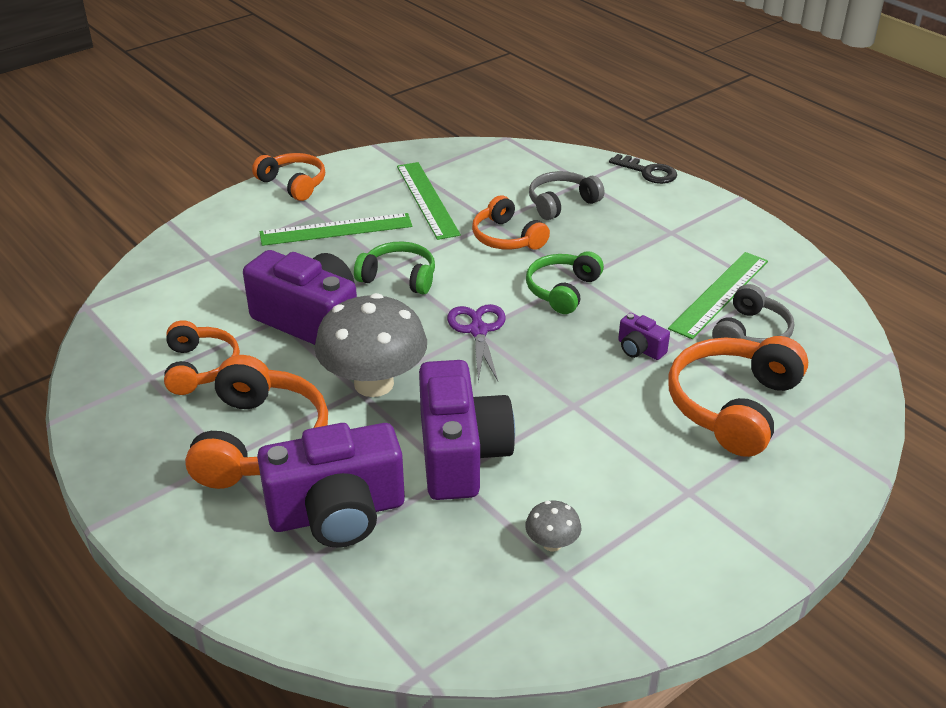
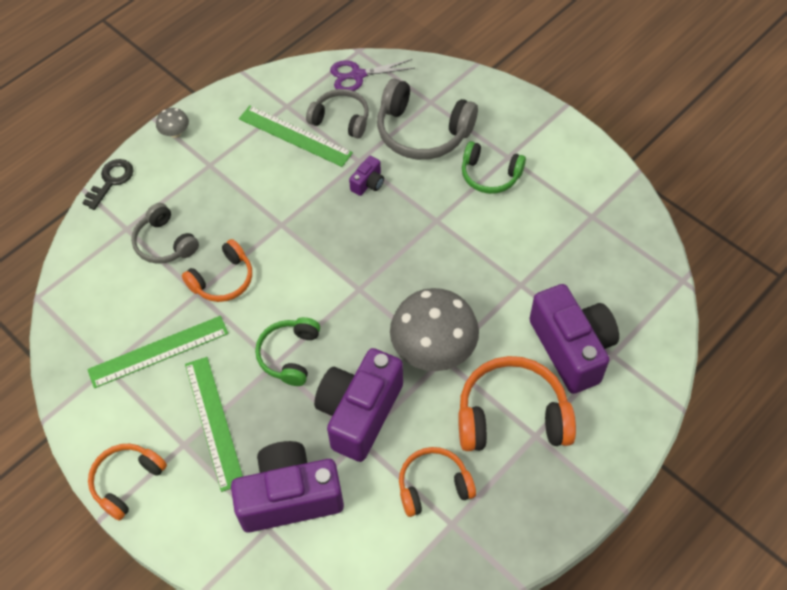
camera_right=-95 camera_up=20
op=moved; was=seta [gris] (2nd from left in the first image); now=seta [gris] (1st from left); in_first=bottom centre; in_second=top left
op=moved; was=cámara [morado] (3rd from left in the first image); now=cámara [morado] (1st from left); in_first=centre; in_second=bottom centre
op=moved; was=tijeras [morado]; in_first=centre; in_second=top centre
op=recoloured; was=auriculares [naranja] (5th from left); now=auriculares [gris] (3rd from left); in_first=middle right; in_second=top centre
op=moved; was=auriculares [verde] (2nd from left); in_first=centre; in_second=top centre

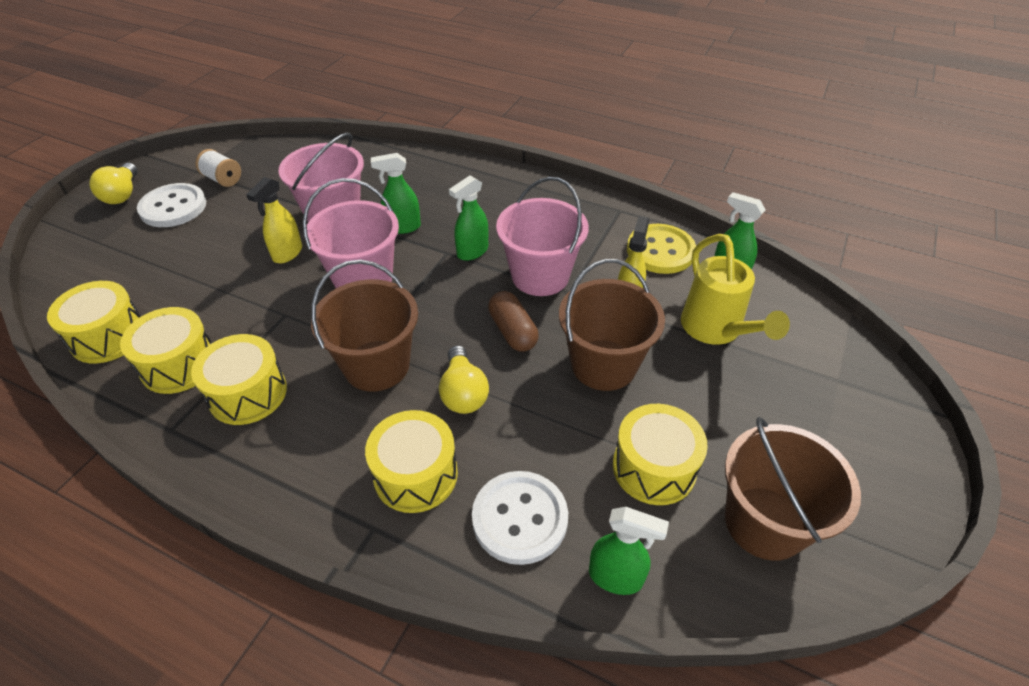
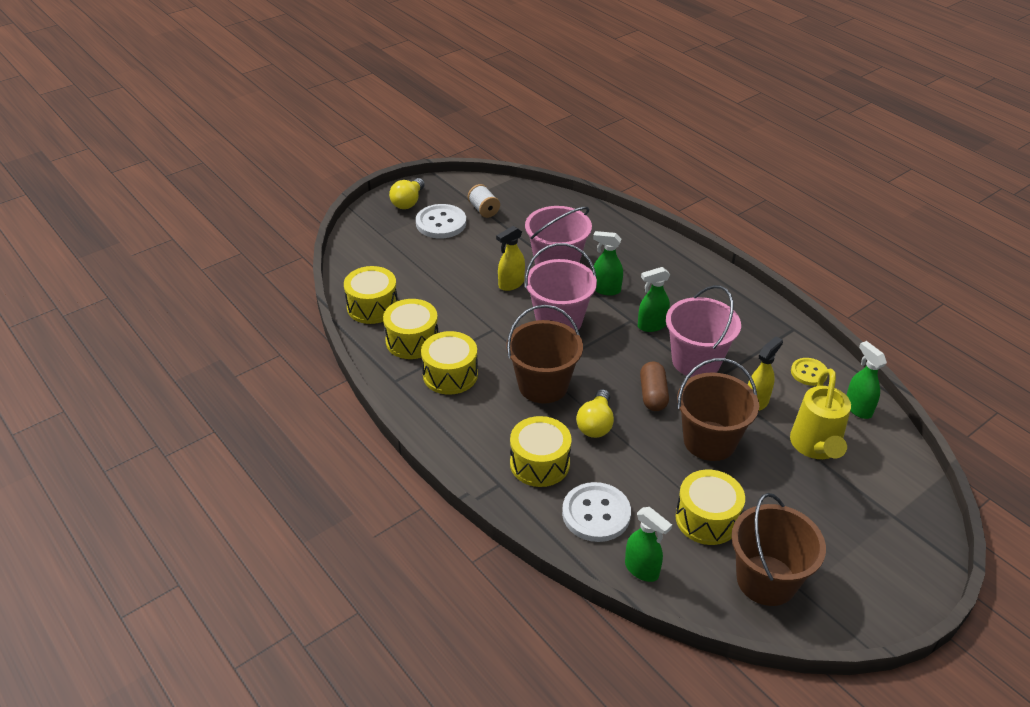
camera_right=25 camera_up=-5
op=resized; was=botón [amarillo]; in_first=centre; in_second=middle right; ratio=0.6

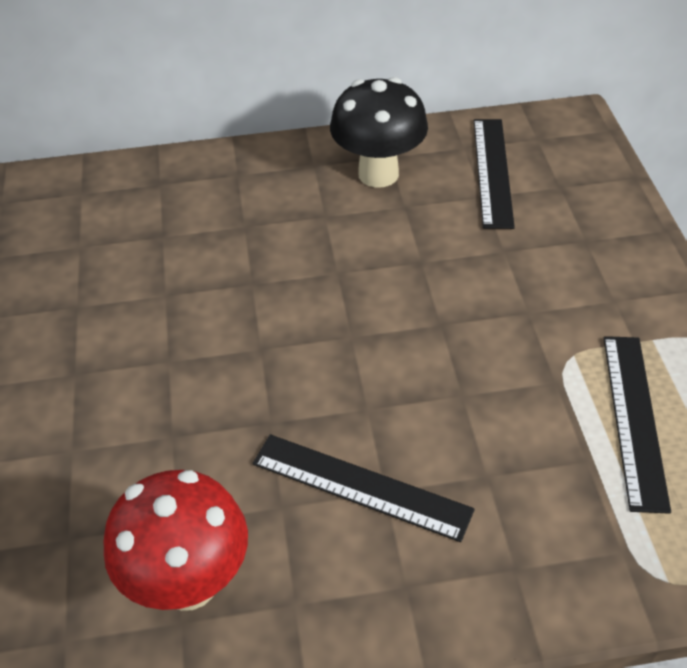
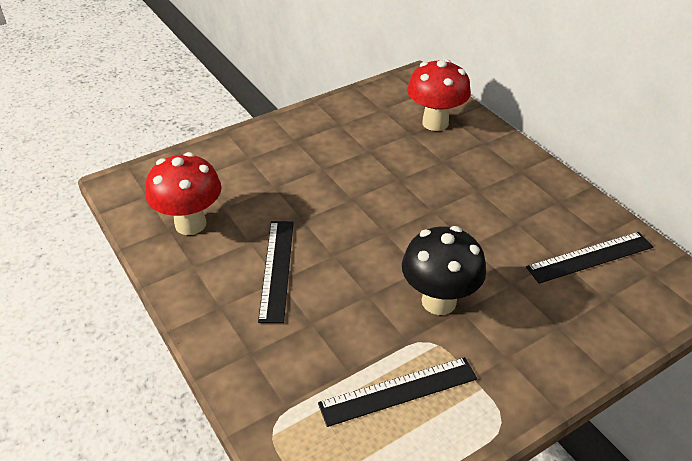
camera_right=65 camera_up=-5
op=moved; was=seta [negro]; in_first=top centre; in_second=centre
op=added; now=seta [rojo] (2nd from left); in_second=top centre

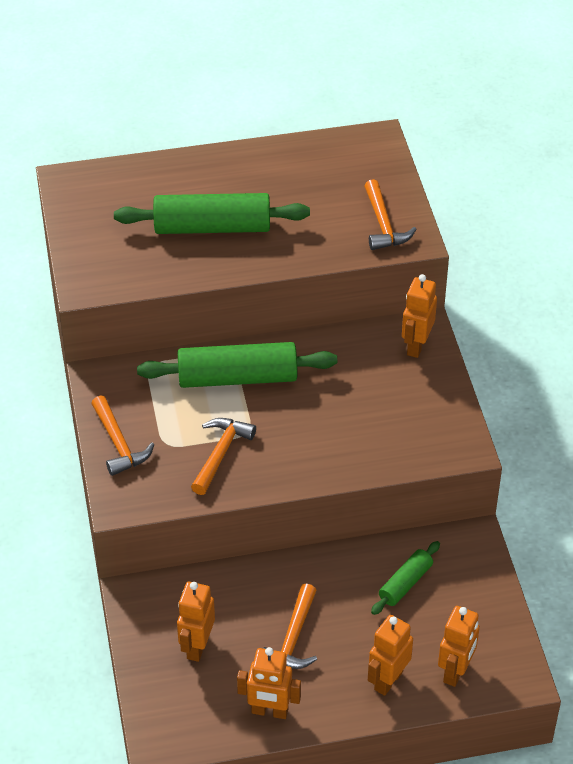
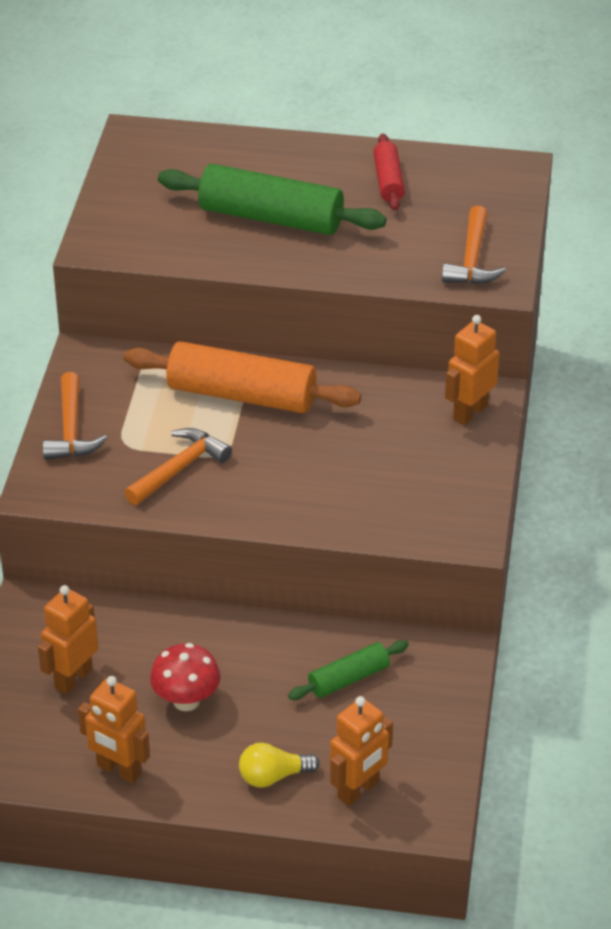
camera_right=20 camera_up=-5
op=recoloured; was=rodillo [verde] (2nd from left); now=rodillo [naranja]; in_first=centre; in_second=centre
op=replaced; was=martillo [naranja] (3rd from left); now=seta [rojo]; in_first=bottom centre; in_second=bottom left
op=replaced; was=robot [naranja] (3rd from left); now=bombilla [amarillo]; in_first=bottom right; in_second=bottom centre
op=added; now=rodillo [rojo]; in_second=top centre

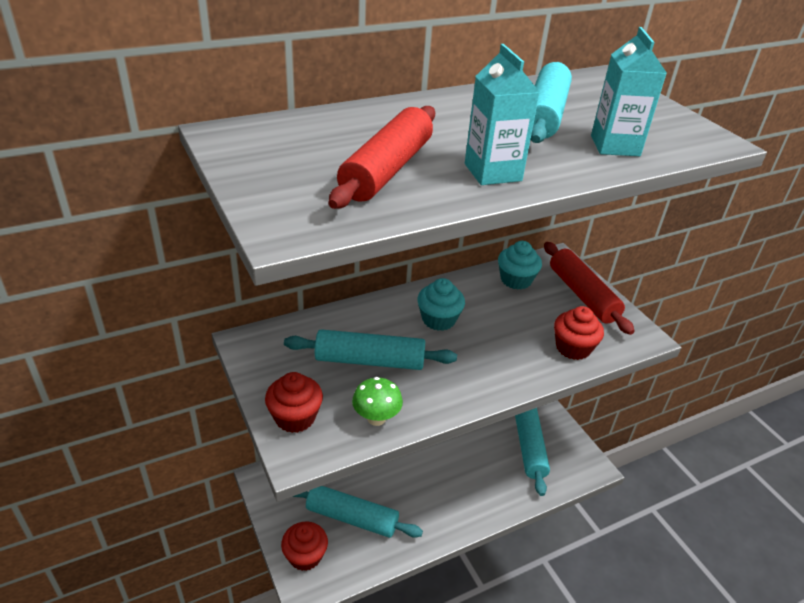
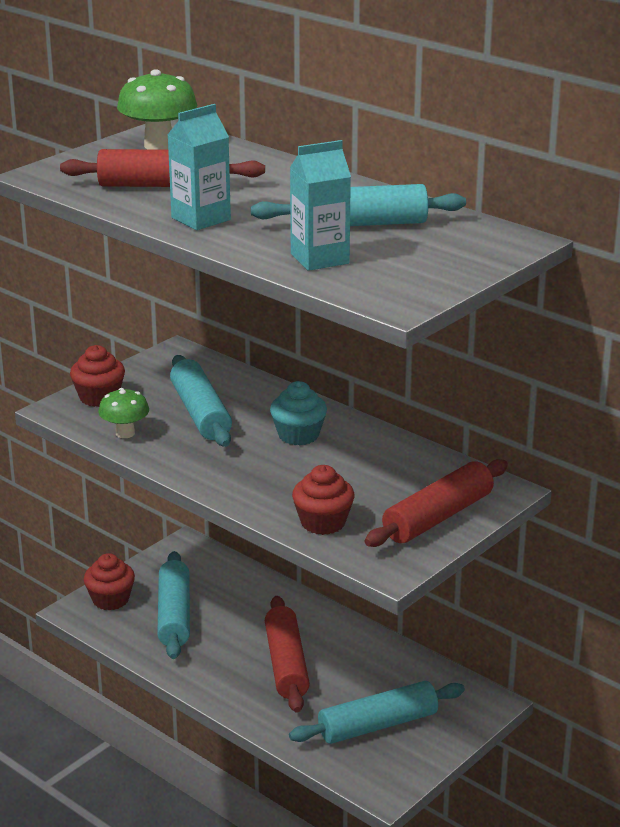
camera_right=70 camera_up=-10
op=added; now=seta [verde] (2nd from left); in_second=top left
op=added; now=rodillo [rojo] (2nd from left); in_second=bottom centre
op=removed; was=magdalena [turquesa] (2nd from left); in_first=centre

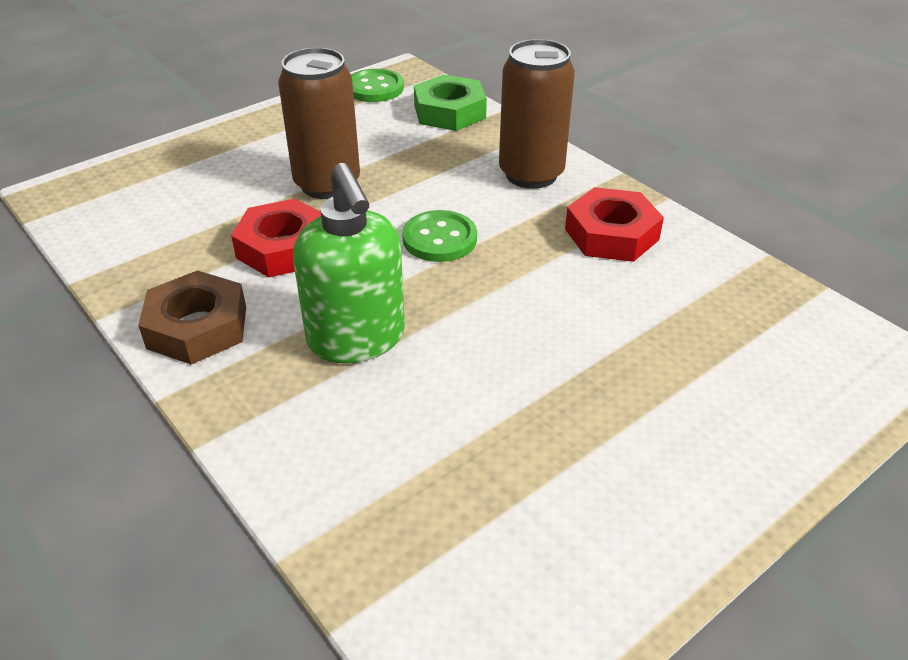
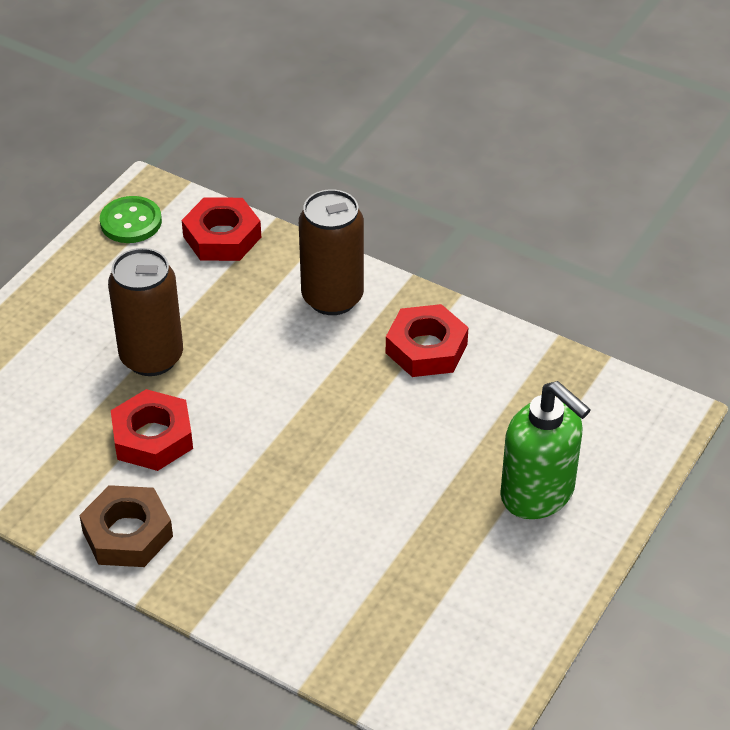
camera_right=-20 camera_up=5
op=recoloured; was=tuerca [verde]; now=tuerca [rojo] (2nd from left); in_first=top centre; in_second=top left
op=moved; was=dispensador de jabón [verde]; in_first=centre; in_second=middle right
op=removed; was=botón [verde] (2nd from left); in_first=centre

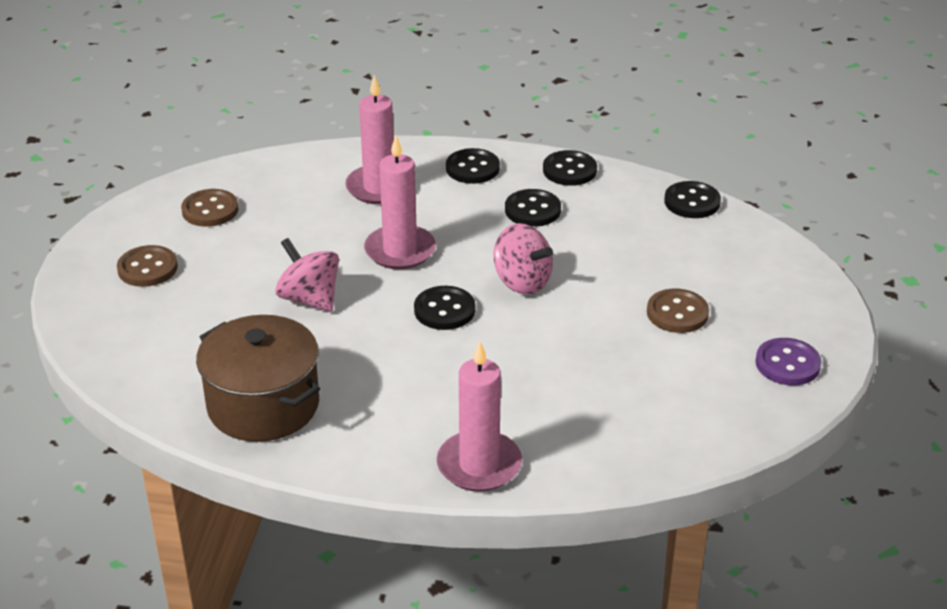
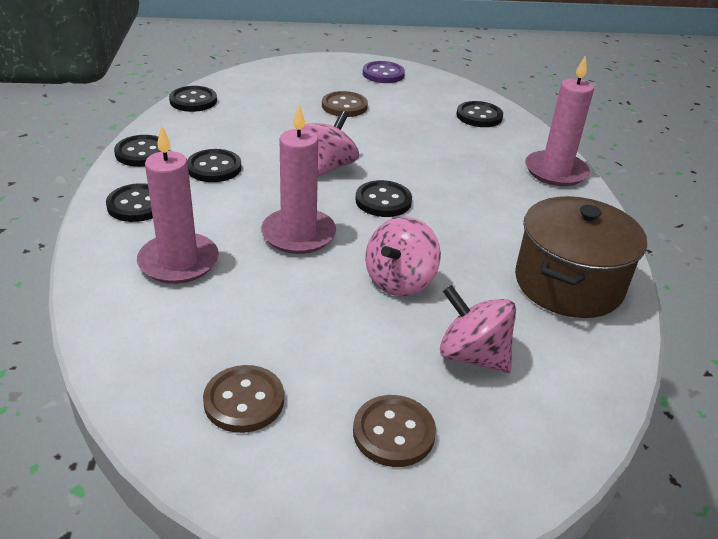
camera_right=-105 camera_up=0
op=added; now=peonza [rosa] (3rd from left); in_second=centre
op=added; now=botón [negro] (6th from left); in_second=top right

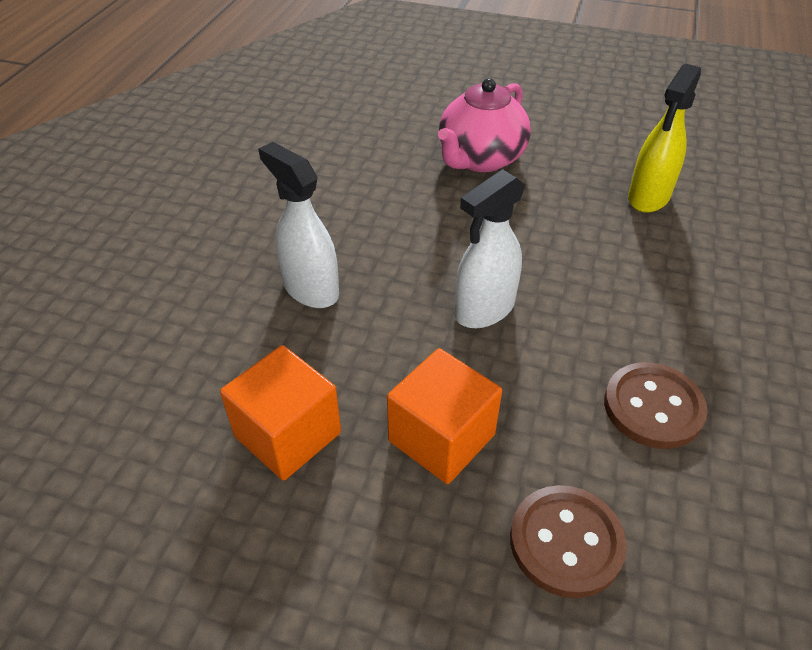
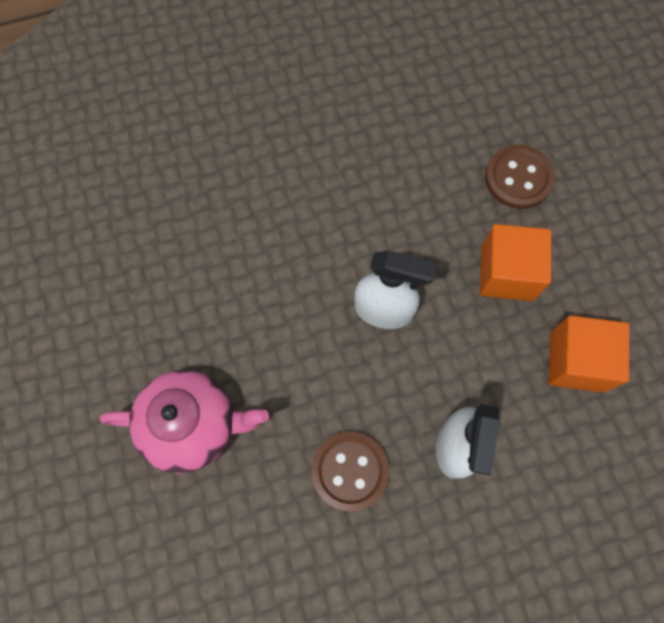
camera_right=-125 camera_up=25
op=moved; was=botón [marrón] (2nd from left in the first image); now=botón [marrón] (1st from left); in_first=middle right; in_second=bottom centre
op=removed; was=pulverizador [amarillo]; in_first=top right

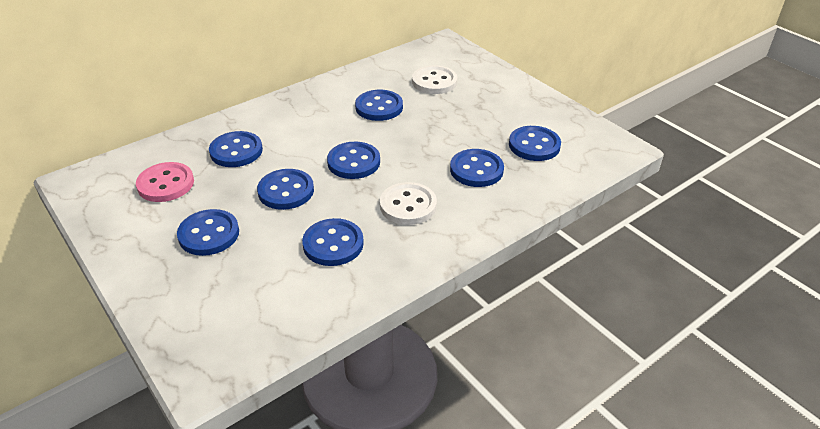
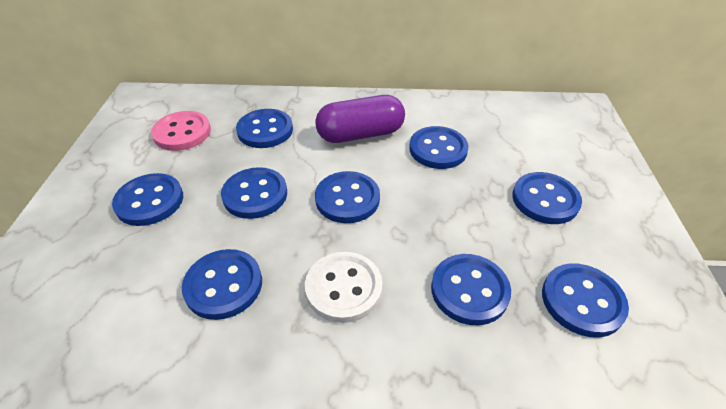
camera_right=40 camera_up=5
op=added; now=cápsula [morado]; in_second=top centre
op=added; now=botón [azul] (8th from left); in_second=middle right
op=removed; was=botón [blanco] (2nd from left); in_first=top centre

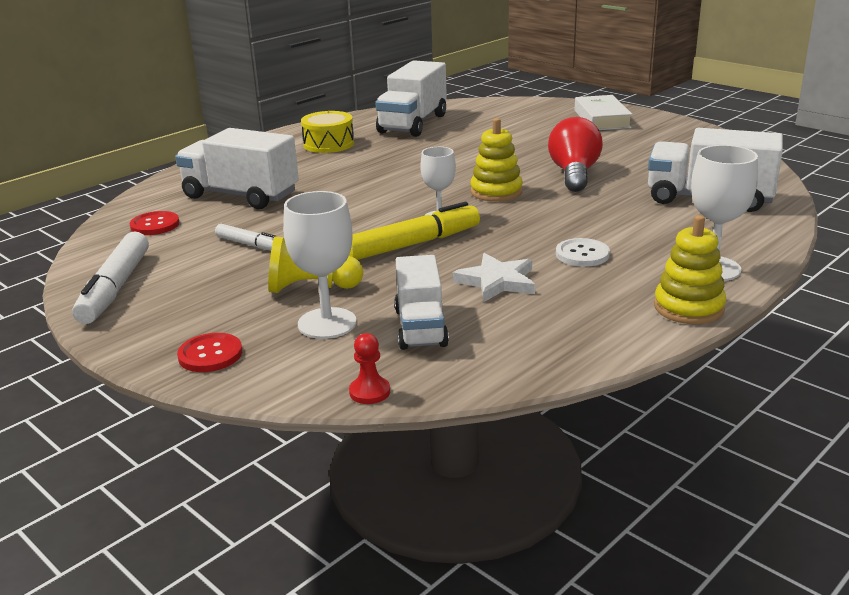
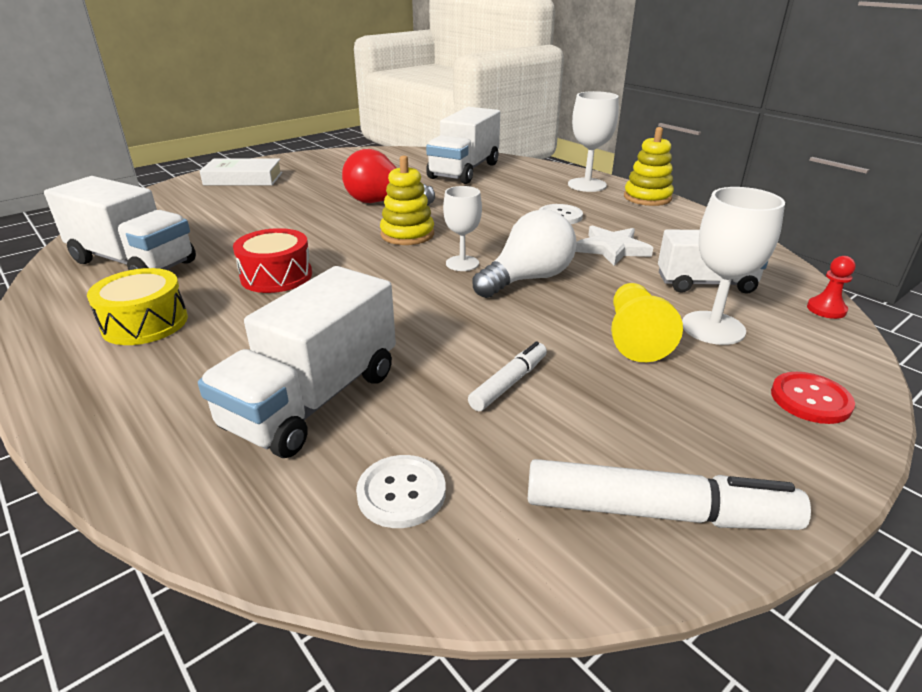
camera_right=-85 camera_up=5
op=added; now=tambor [rojo]; in_second=middle left
op=recoloured; was=botón [rojo] (1st from left); now=botón [blanco] (1st from left); in_first=middle left; in_second=bottom centre
op=replaced; was=rotulador [amarillo]; now=bombilla [blanco]; in_first=centre; in_second=centre

